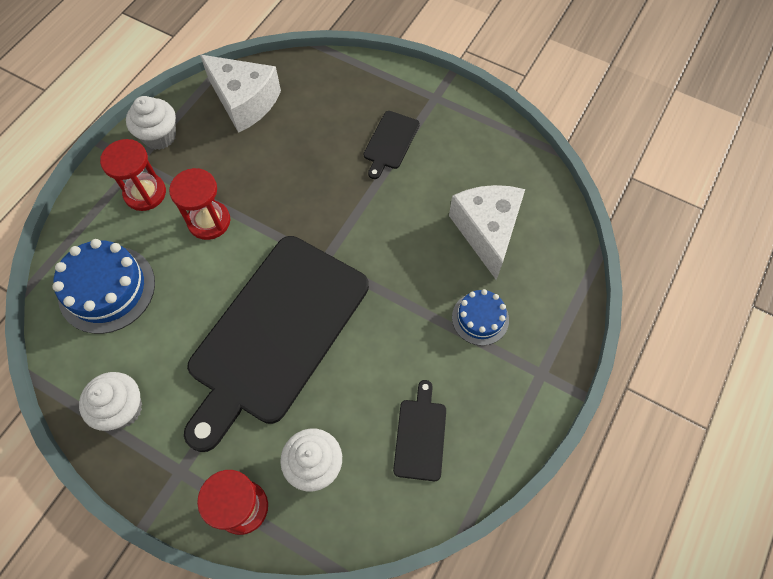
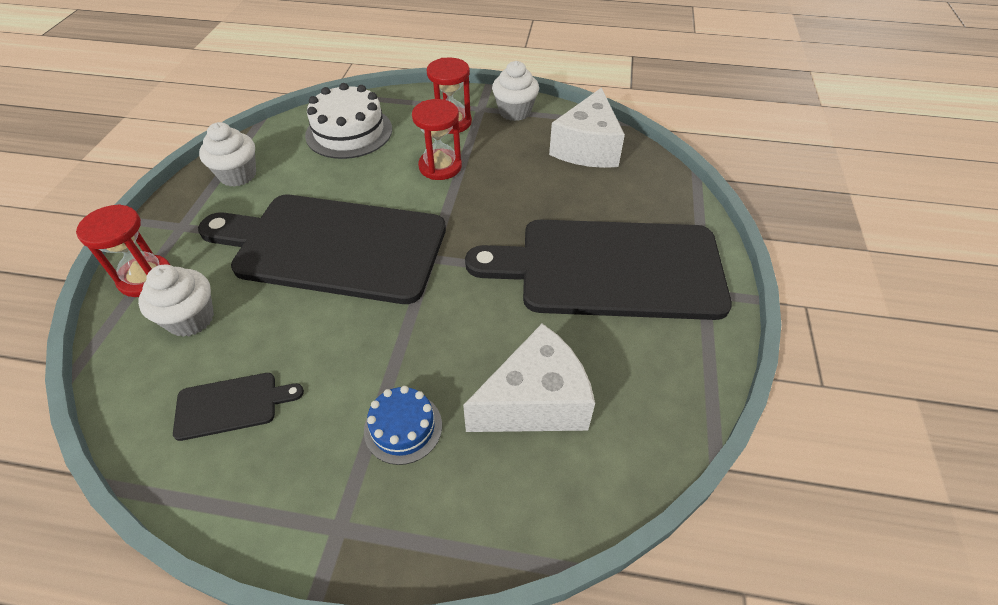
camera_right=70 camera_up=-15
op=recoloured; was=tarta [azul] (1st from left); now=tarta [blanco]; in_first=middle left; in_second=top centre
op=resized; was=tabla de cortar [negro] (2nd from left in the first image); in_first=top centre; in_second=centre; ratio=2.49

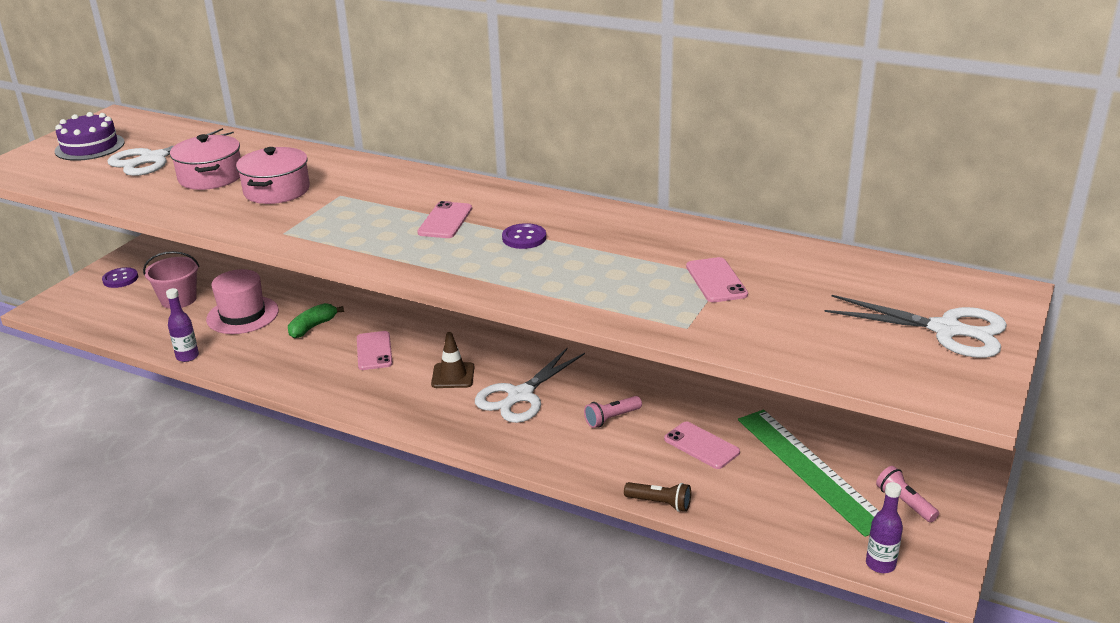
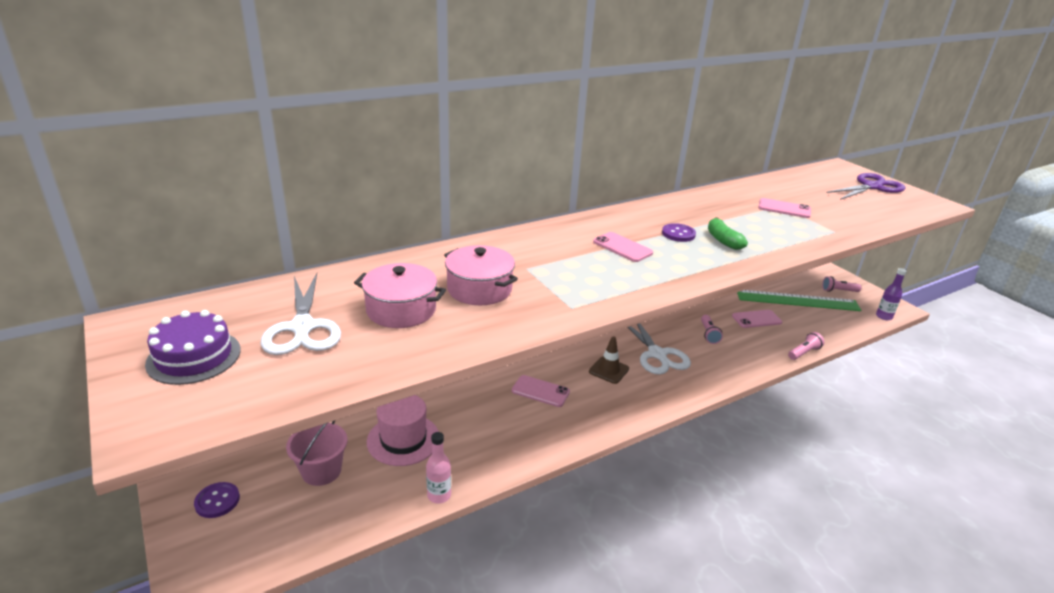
camera_right=-60 camera_up=0
op=recoloured; was=botella [morado] (1st from left); now=botella [rosa]; in_first=middle left; in_second=bottom centre
op=moved; was=plátano [verde]; in_first=middle left; in_second=middle right
op=recoloured; was=lámpara de mano [marrón]; now=lámpara de mano [rosa] (2nd from left); in_first=bottom centre; in_second=middle right
op=recoloured; was=tijeras [blanco] (3rd from left); now=tijeras [morado]; in_first=middle right; in_second=top right

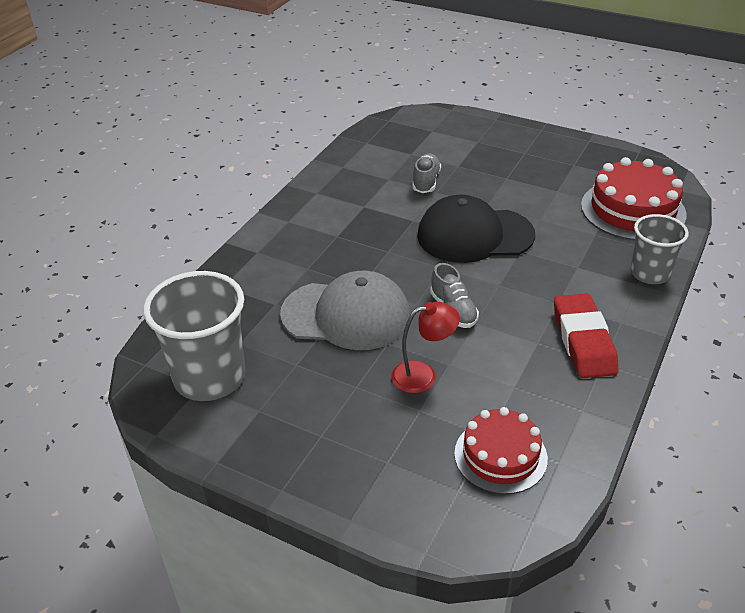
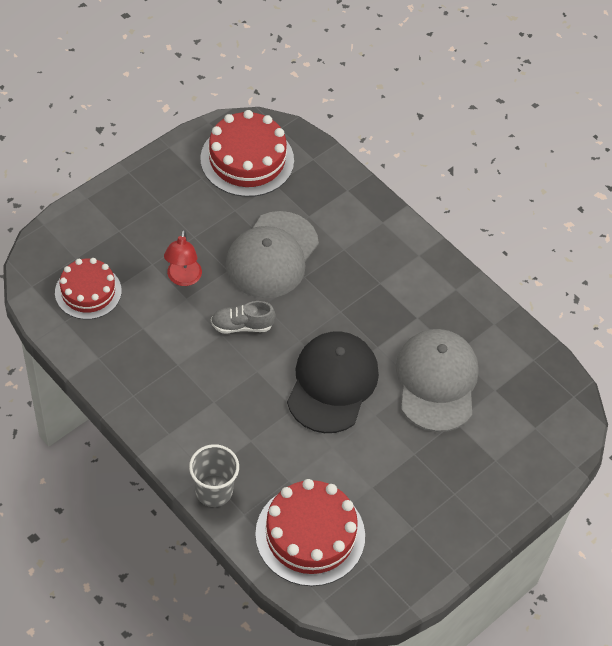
camera_right=105 camera_up=15
op=replaced; was=vaso [gris] (1st from left); now=tarta [rojo] (2nd from left); in_first=middle left; in_second=top centre
op=replaced; was=zapato [gris] (1st from left); now=gorra [gris] (2nd from left); in_first=top centre; in_second=middle right
op=removed; was=goma de borrar [rojo]; in_first=middle right

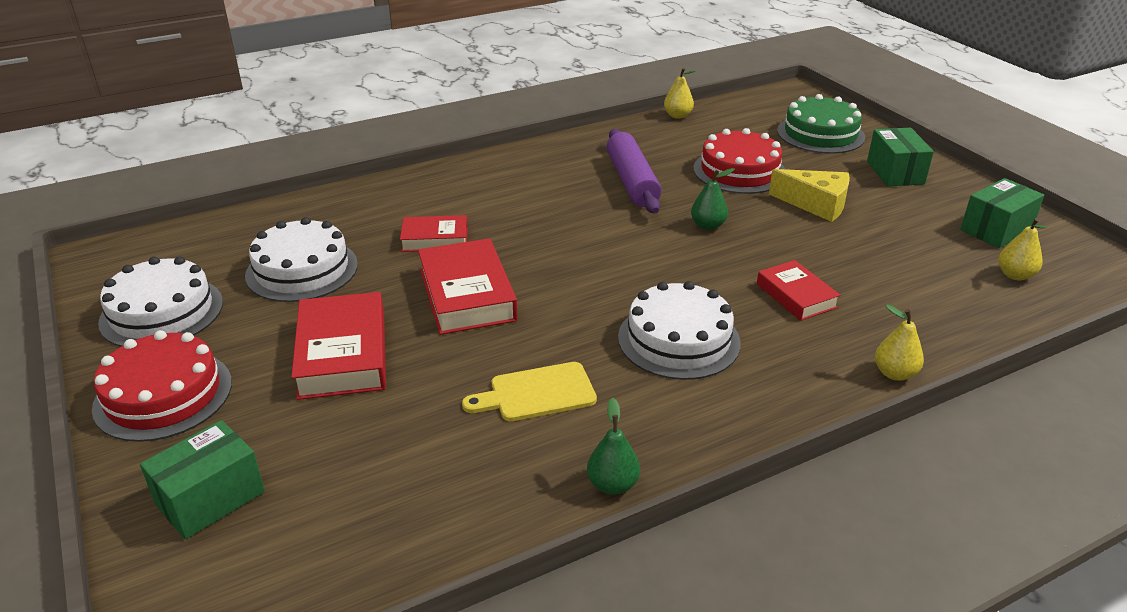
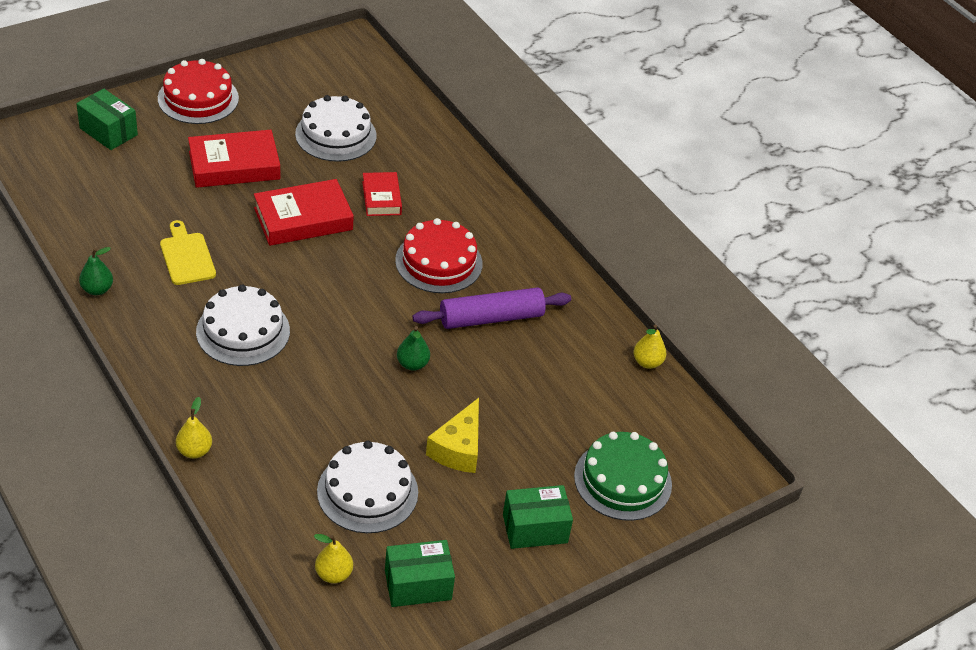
camera_right=80 camera_up=10
op=moved; was=tarta [blanco] (1st from left in the first image); now=tarta [blanco] (3rd from left); in_first=middle left; in_second=bottom centre
op=turned; was=caja [verde] (3rd from left in the first image); in_first=middle right; in_second=bottom centre; clockwise=-60
op=moved; was=tarta [rojo] (2nd from left); in_first=top centre; in_second=centre
op=removed; was=libro [rojo] (4th from left); in_first=middle right

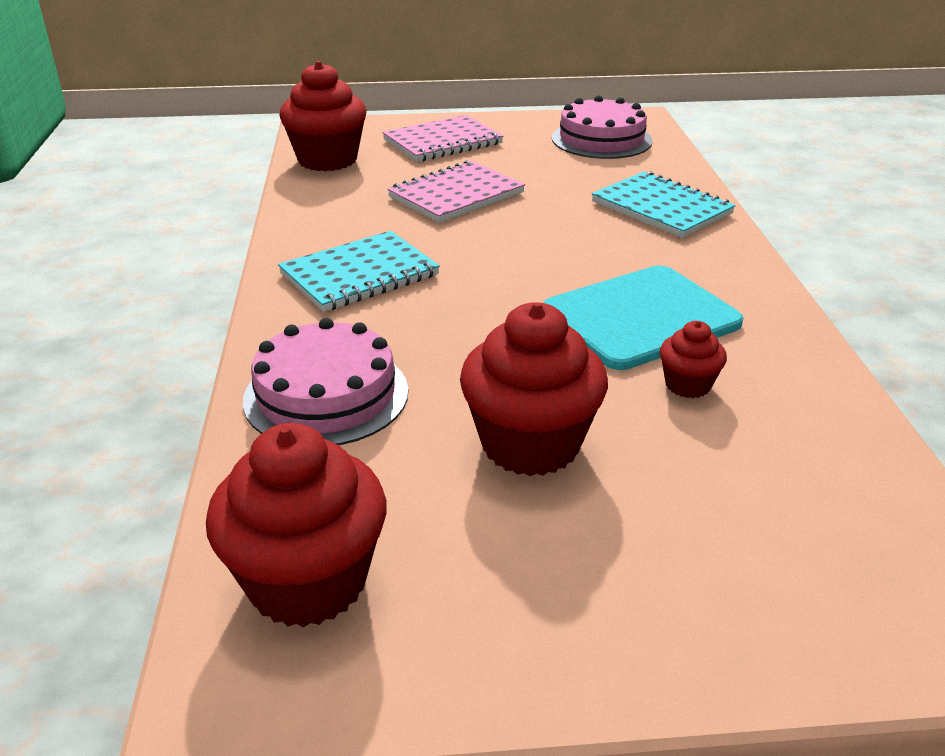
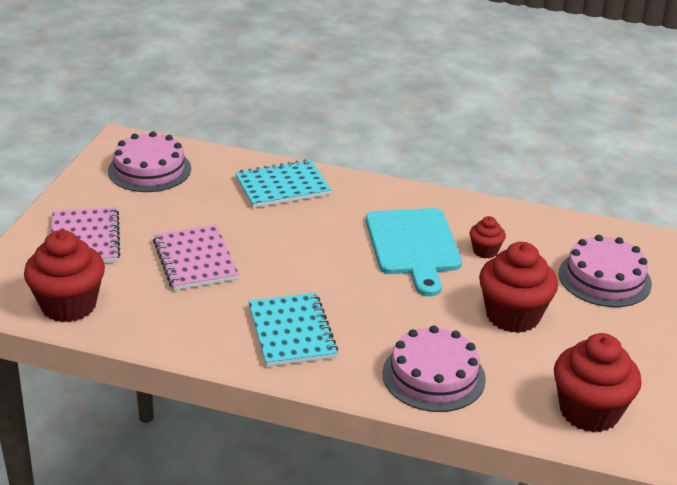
camera_right=-70 camera_up=0
op=added; now=tarta [rosa] (3rd from left); in_second=middle right

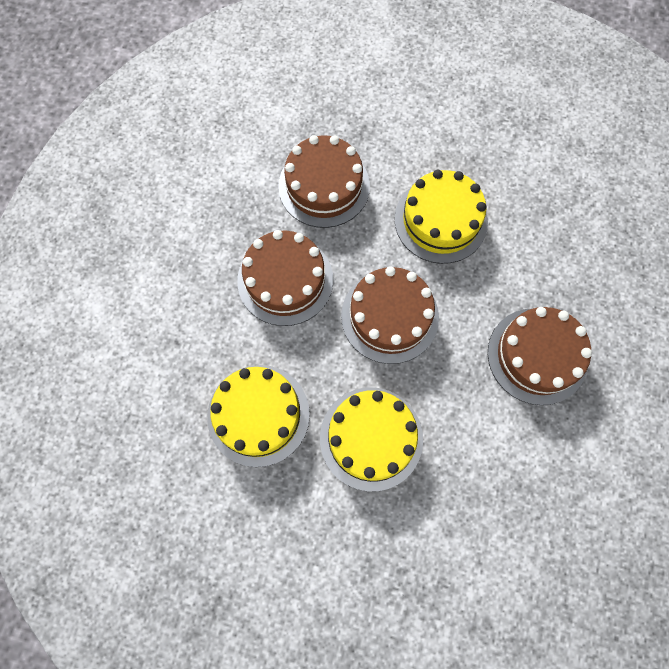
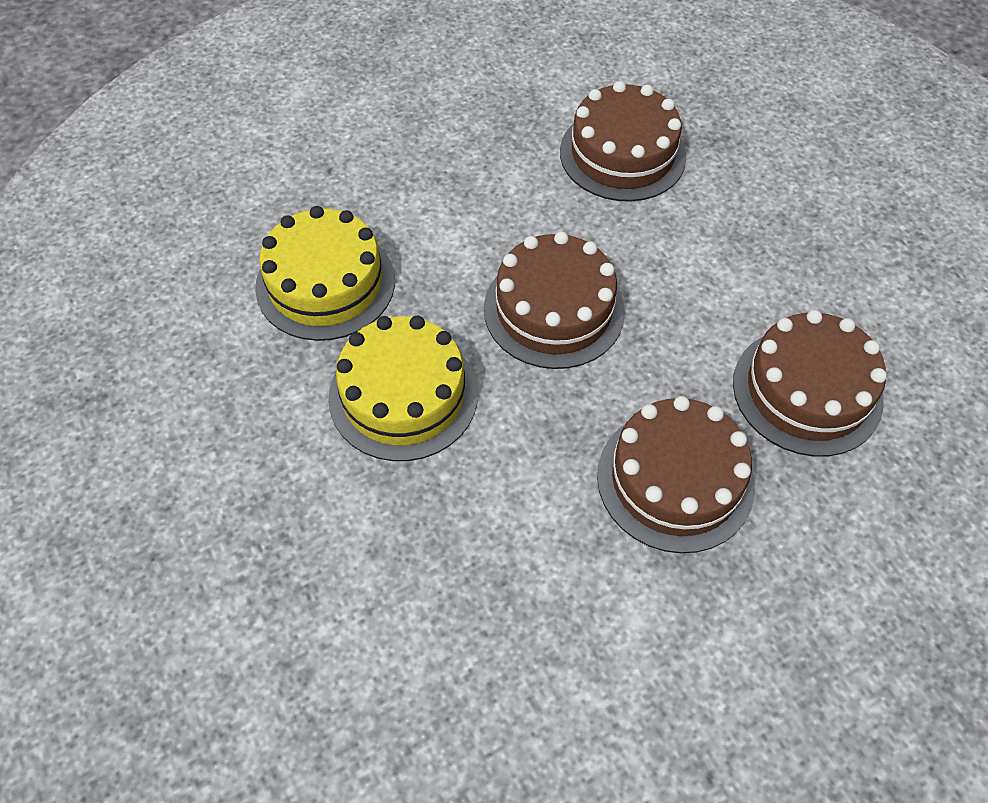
camera_right=45 camera_up=-15
op=moved; was=tarta [marrón] (1st from left in the first image); now=tarta [marrón] (4th from left); in_first=centre; in_second=middle right
op=removed; was=tarta [amarillo] (3rd from left); in_first=top centre

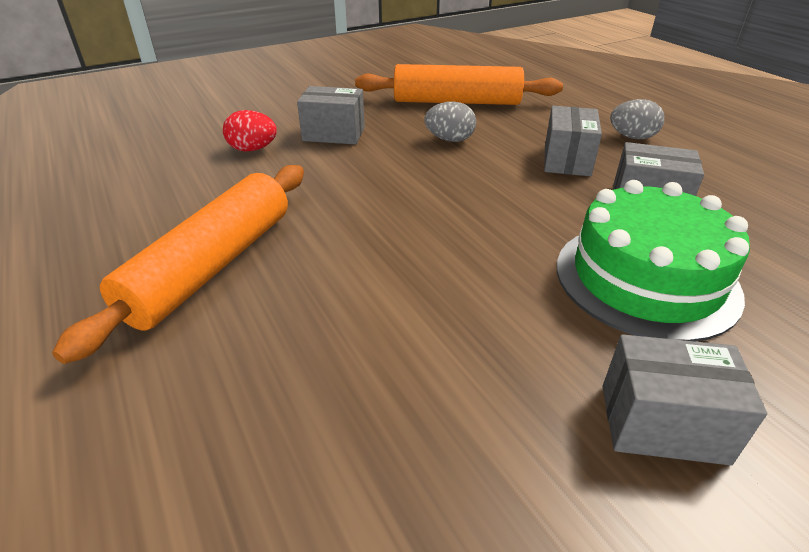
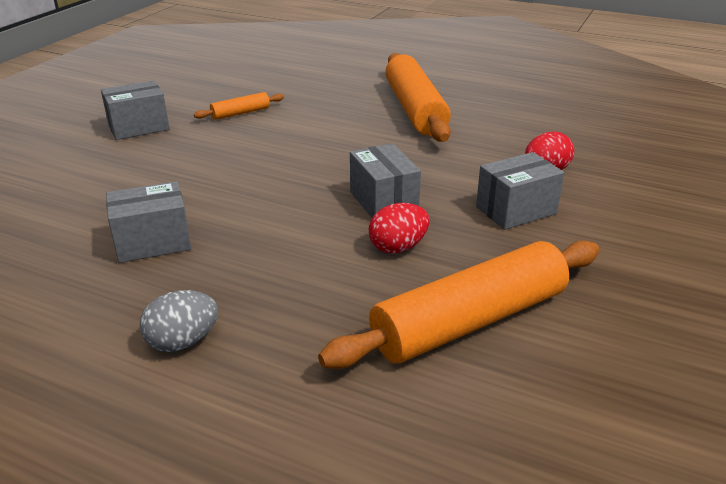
camera_right=145 camera_up=-5
op=added; now=rodillo [naranja] (1st from left); in_second=top left
op=moved; was=caja [gris] (2nd from left in the first image); now=caja [gris] (3rd from left); in_first=top right; in_second=centre
op=recoloured; was=huevo [gris] (1st from left); now=huevo [rojo] (1st from left); in_first=top centre; in_second=centre
op=removed; was=tarta [verde]; in_first=middle right

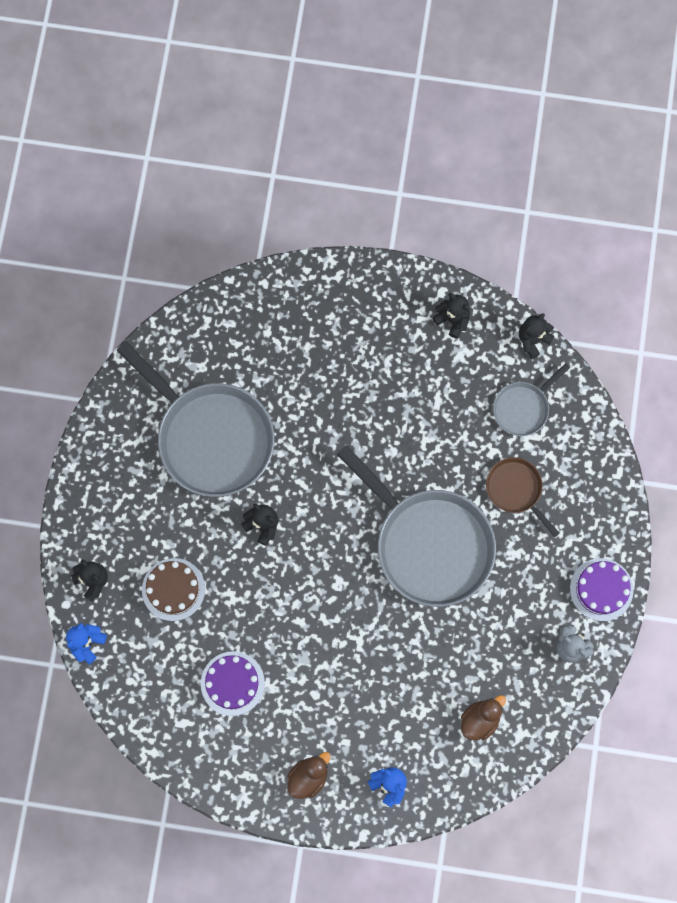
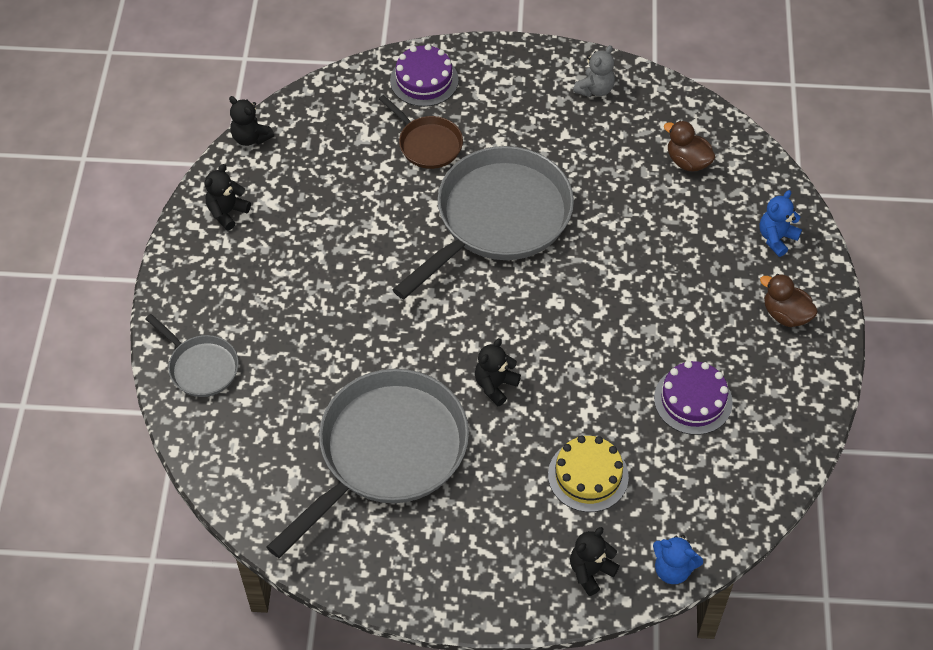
camera_right=-95 camera_up=-20
op=moved; was=sartén [gris] (3rd from left in the first image); now=sartén [gris] (1st from left); in_first=middle right; in_second=middle left
op=turned; was=sartén [marrón]; in_first=middle right; in_second=top centre; clockwise=-90
op=moved; was=tarta [morado] (2nd from left in the first image); now=tarta [morado] (1st from left); in_first=middle right; in_second=top centre
op=recoloured; was=tarta [marrón]; now=tarta [amarillo]; in_first=middle left; in_second=bottom centre

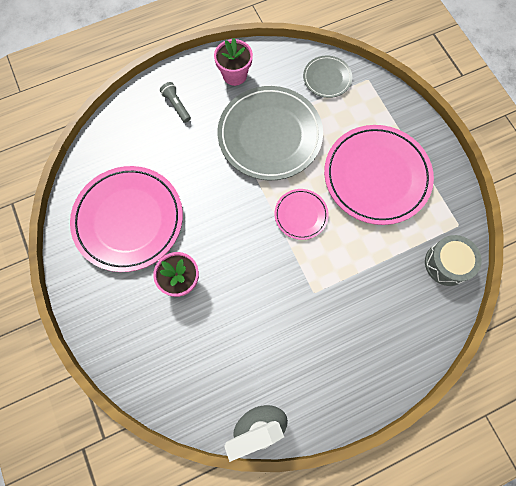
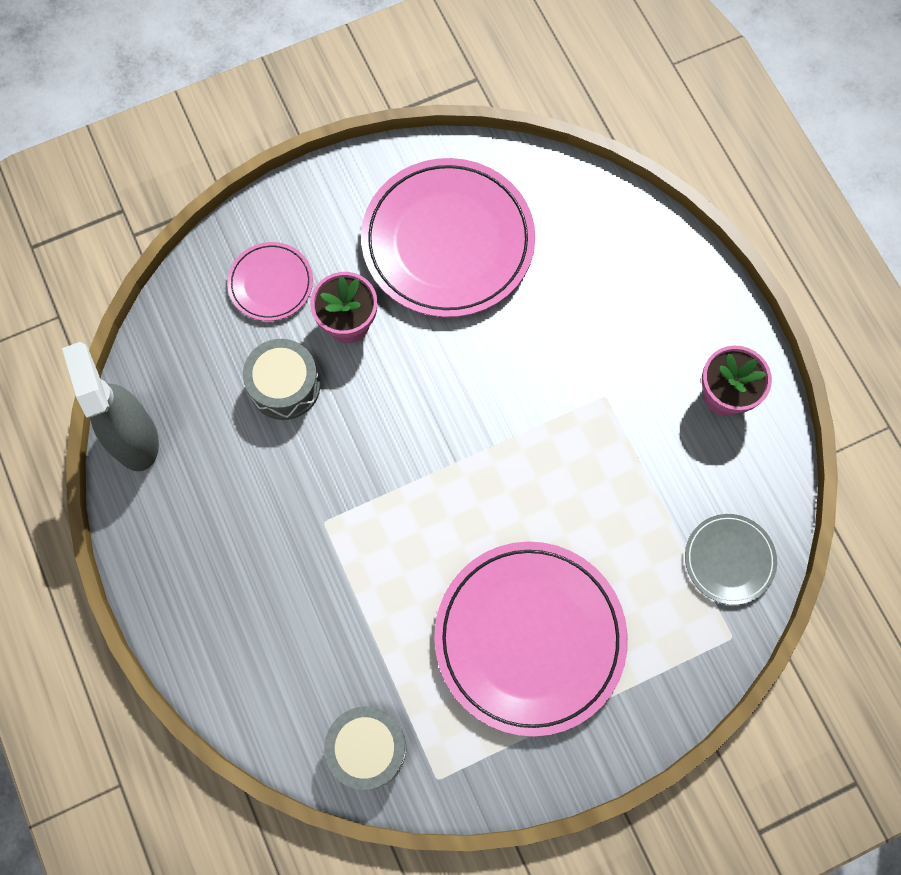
camera_right=90 camera_up=0
op=moved; was=plato [rosa] (2nd from left in the first image); now=plato [rosa] (1st from left); in_first=centre; in_second=top left
op=added; now=tambor [gris] (1st from left); in_second=middle left
op=removed; was=lámpara de mano [gris]; in_first=top centre
op=removed; was=plato [gris] (1st from left); in_first=top centre

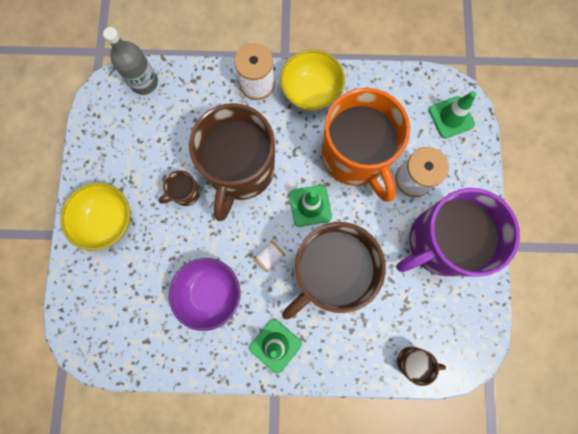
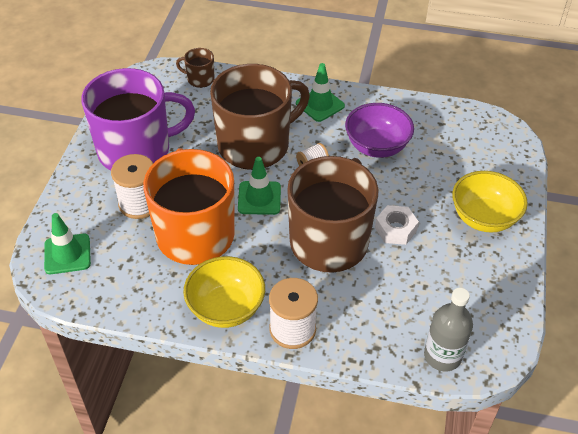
camera_right=-170 camera_up=-30
op=replaced; was=taza [marrón] (1st from left); now=tuerca [blanco]; in_first=middle left; in_second=middle right

